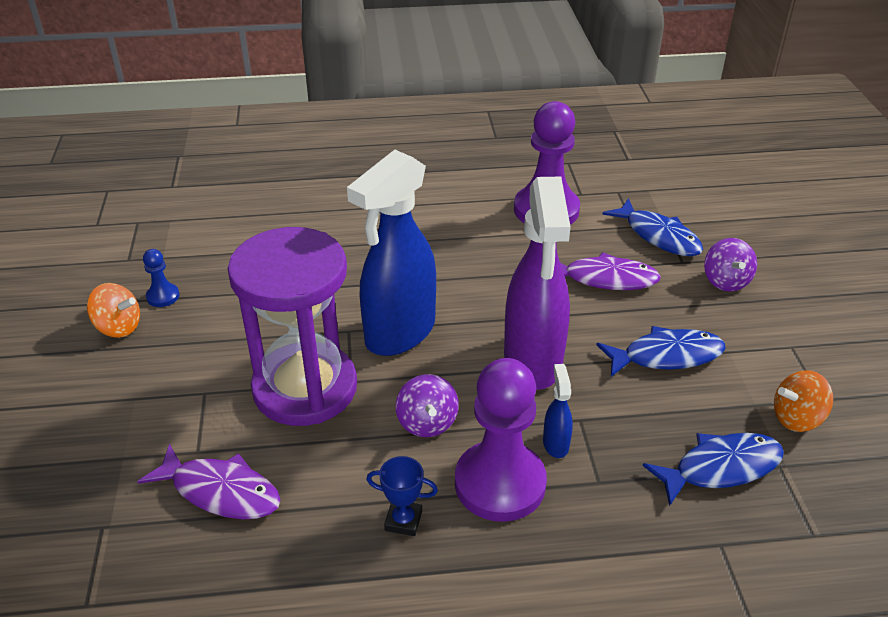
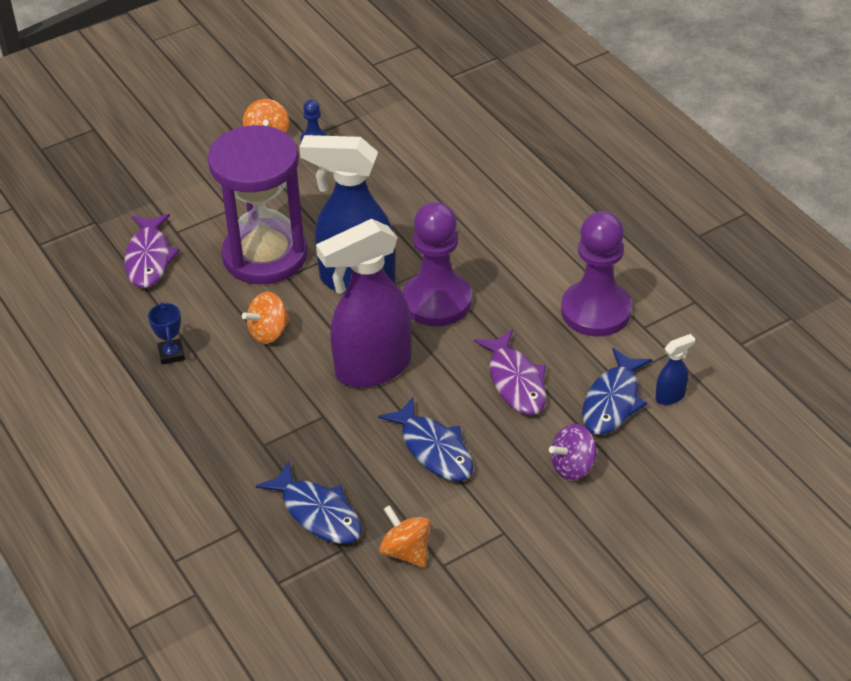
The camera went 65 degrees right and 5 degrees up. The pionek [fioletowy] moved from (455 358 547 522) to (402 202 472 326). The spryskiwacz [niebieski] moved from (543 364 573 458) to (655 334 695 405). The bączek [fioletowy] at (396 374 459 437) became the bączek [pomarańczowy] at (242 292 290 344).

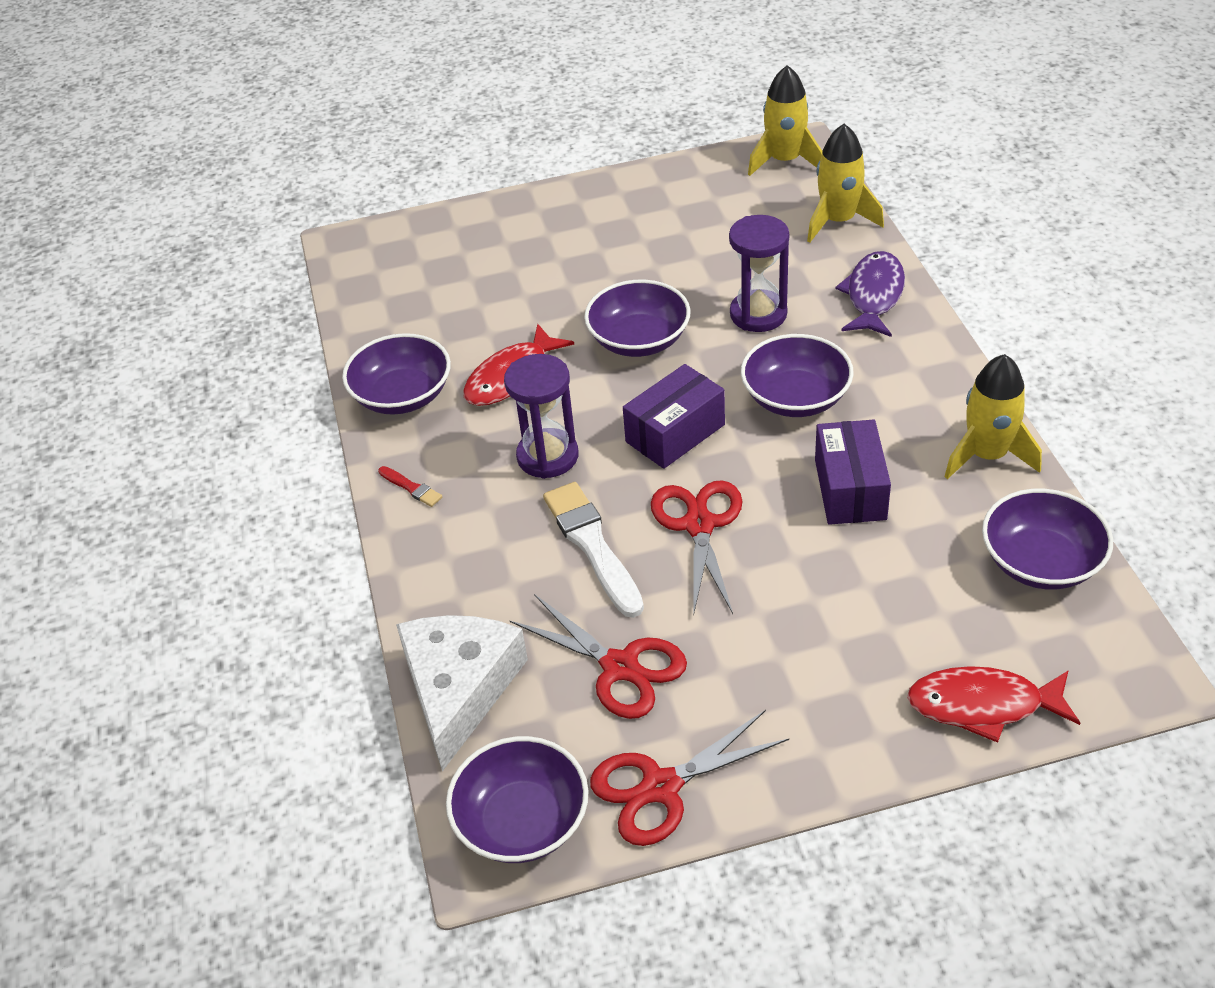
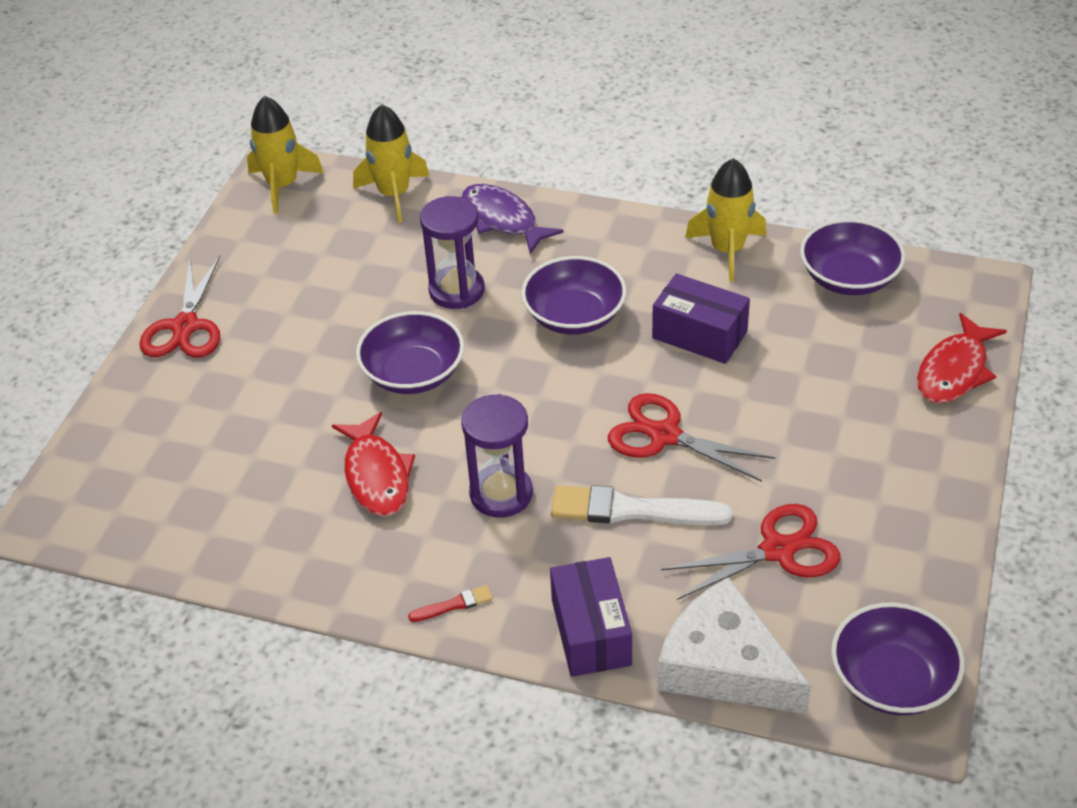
The camera went 60 degrees left and 0 degrees up. The miska [fioletowy] at (342 333 451 414) disappeared. The nożyczki [czerwony] moved from (590 710 789 846) to (139 256 220 357). The pudełko [fioletowy] moved from (623 364 725 469) to (550 557 632 677).

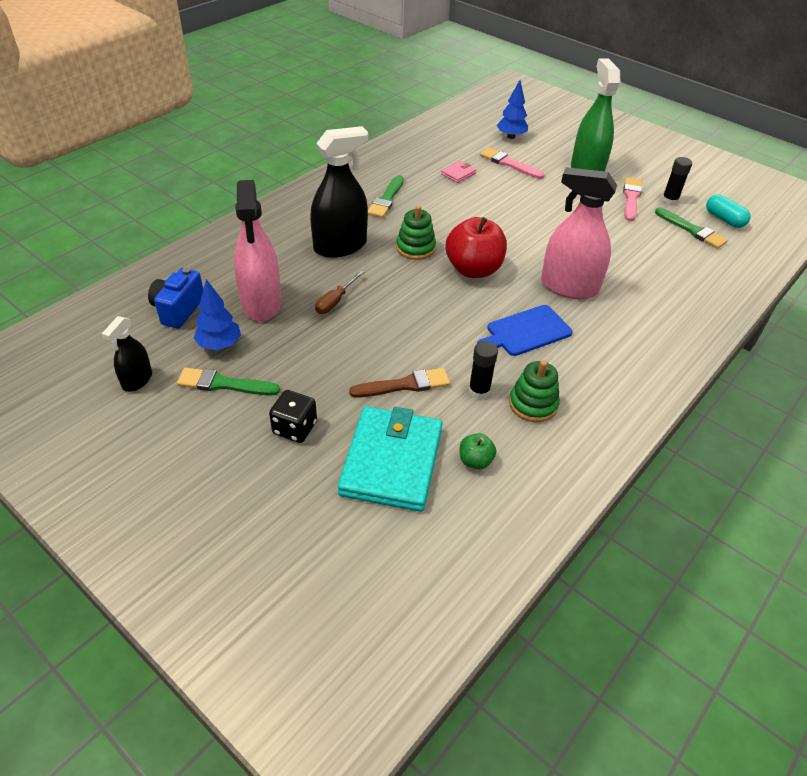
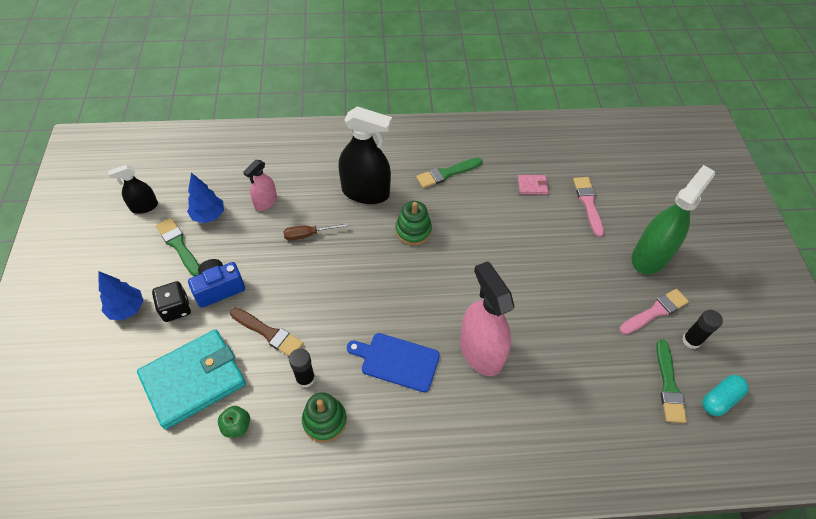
The camera went 45 degrees right and 10 degrees up. The jabłko [czerwony] at (446 217 507 278) disappeared. The aparat fotograficzny [niebieski] moved from (148 267 203 329) to (188 259 245 308). The drzewko [niebieski] moved from (497 80 528 139) to (99 271 143 320). The kapsułka [turkusowy] at (706 194 751 228) turned 45 degrees clockwise. The spryskiwacz [różowy] at (234 180 281 321) changed to 0.54 times the size.

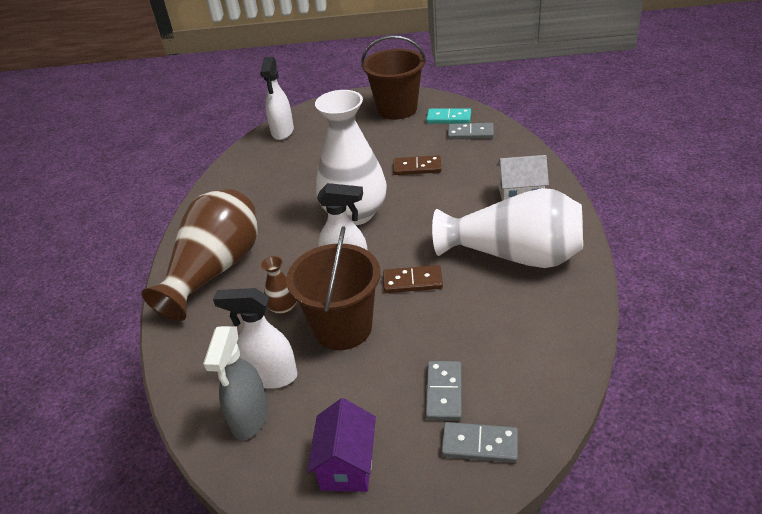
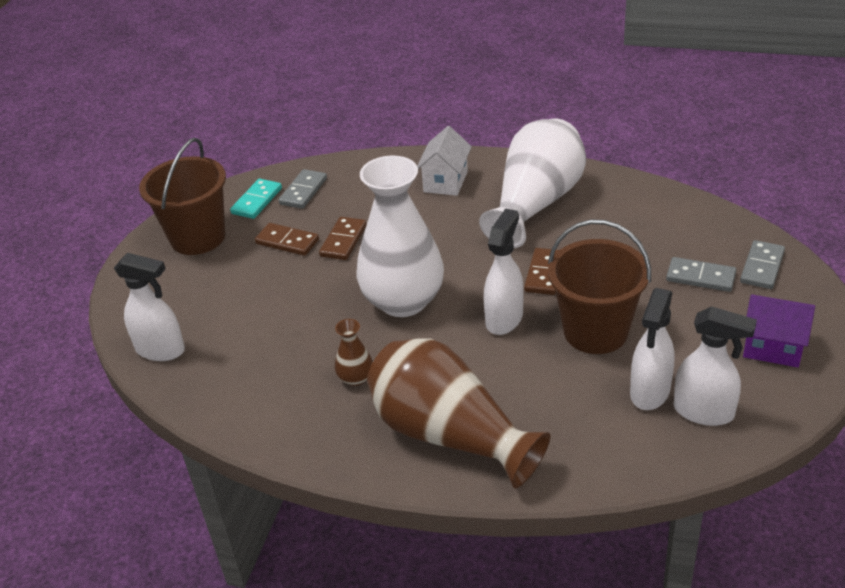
The camera went 75 degrees left and 0 degrees up. The kostka domina [brązowy] at (255 223 319 256) appeared. The wazon [brązowy] moved from (261 256 297 315) to (335 319 373 386). The spryskiwacz [szary] at (203 326 268 440) became the spryskiwacz [biały] at (674 306 757 426).

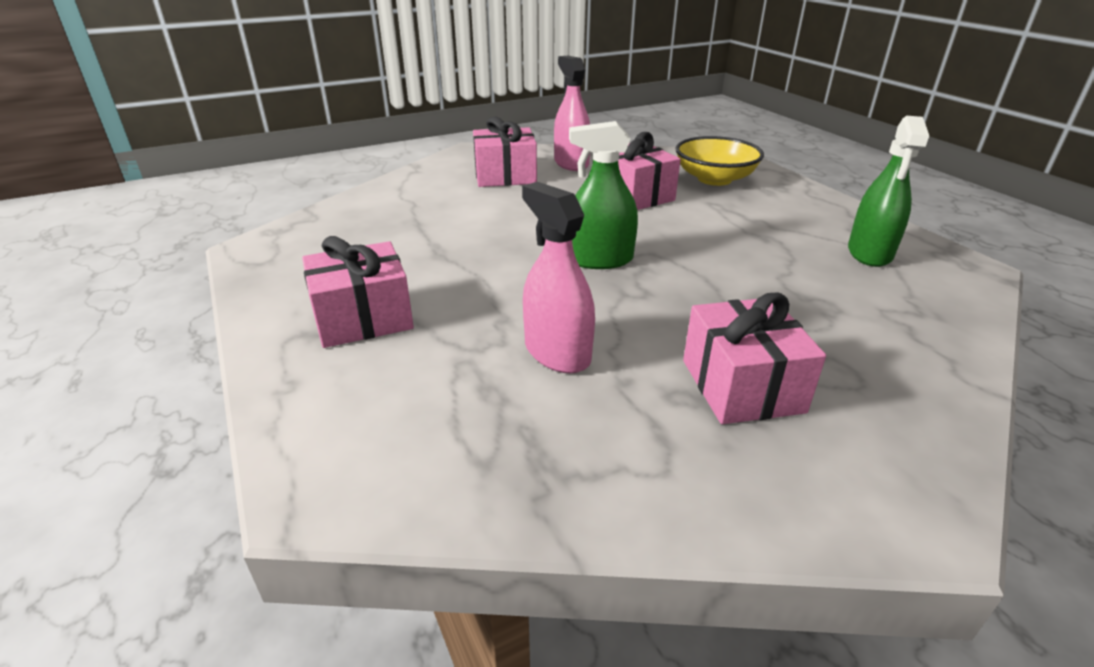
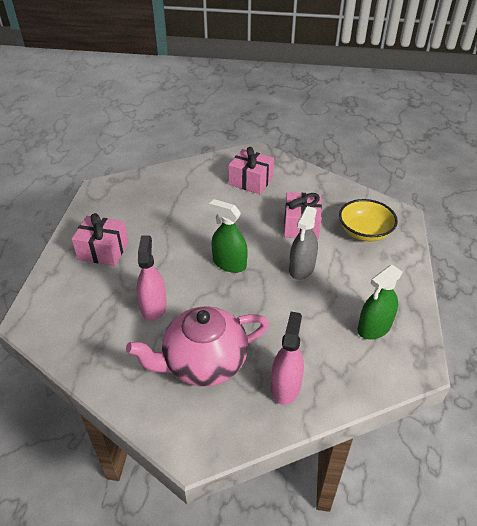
The camera went 35 degrees right and 10 degrees up. The spryskiwacz [szary] at (289 206 318 280) appeared. The spryskiwacz [różowy] moved from (554 56 590 171) to (271 312 304 405). The prezent [różowy] at (683 292 826 424) was replaced by the imbryk [różowy] at (126 307 269 386).

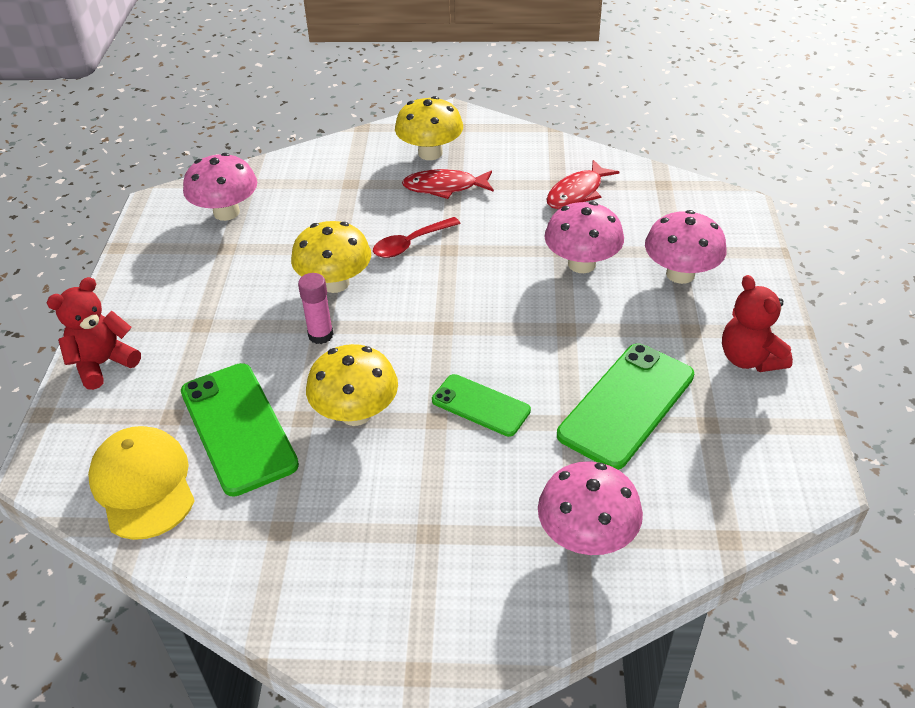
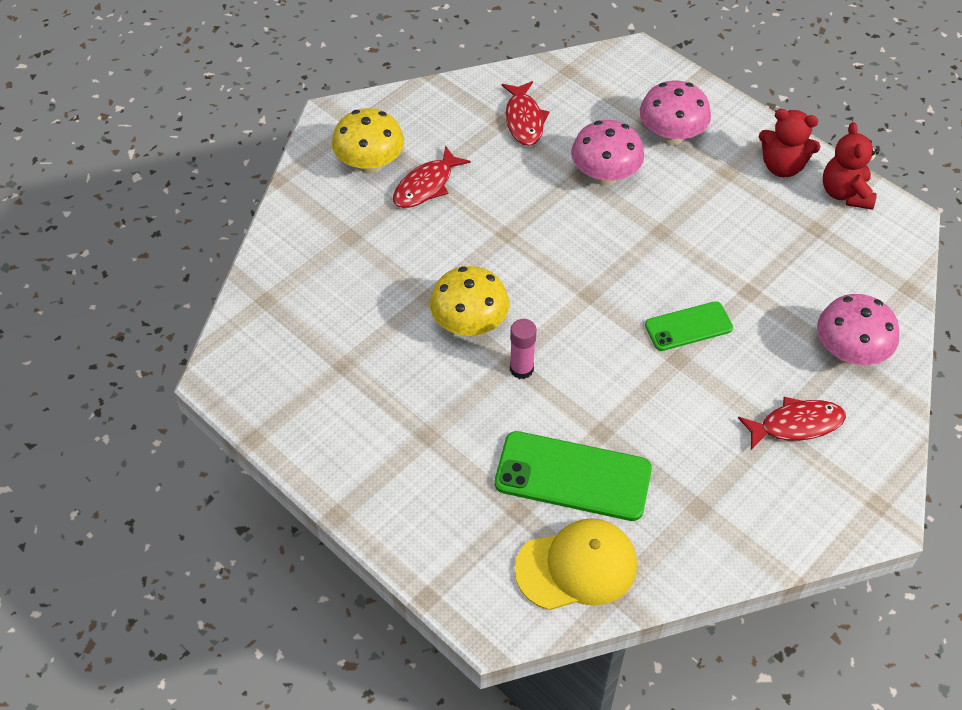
The camera went 50 degrees left and 10 degrees up. The grzyb [różowy] at (183 153 257 221) disappeared. The grzyb [żółty] at (306 344 398 426) disappeared. The łyżka [czerwony] at (373 217 461 258) disappeared. The telefon [zielony] at (557 344 694 470) disappeared. The ryba [czerwony] at (738 397 846 450) appeared. The miś [czerwony] moved from (47 277 141 390) to (823 122 879 210). The czapka [żółty] at (88 426 195 540) turned 150 degrees clockwise.

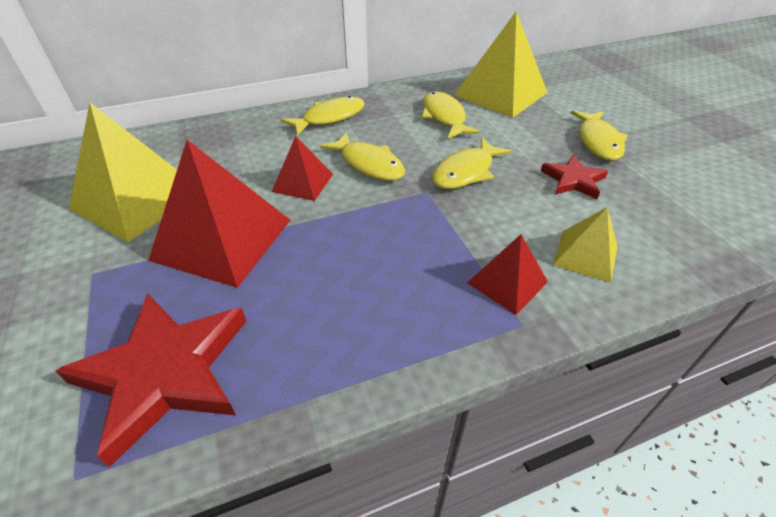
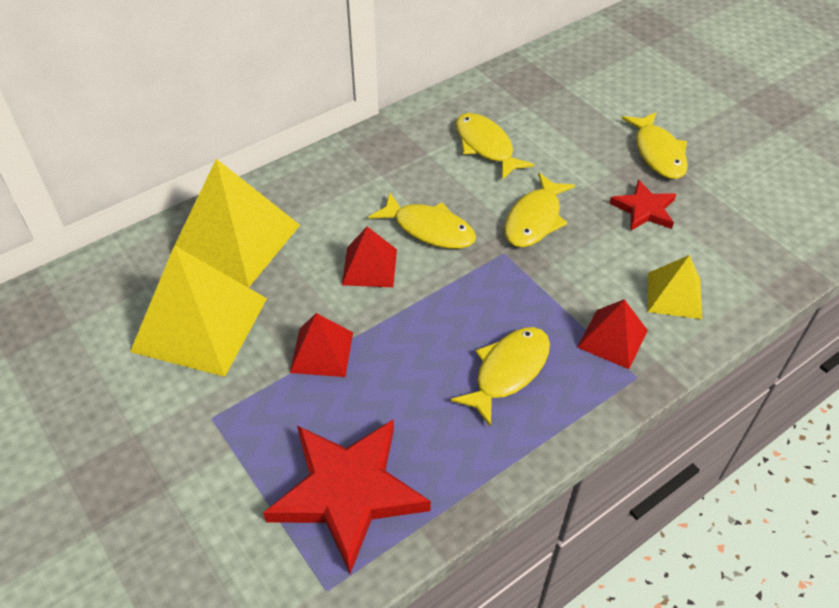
The camera went 15 degrees left and 5 degrees up. The ryba [żółty] moved from (281 96 365 136) to (450 327 550 427). The piramida [żółty] moved from (454 11 548 118) to (170 159 300 287). The piramida [czerwony] at (148 140 290 288) changed to 0.53 times the size.

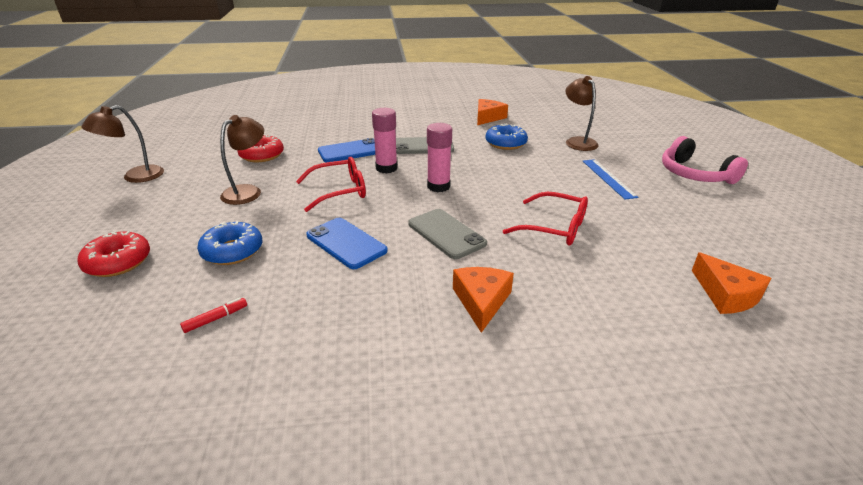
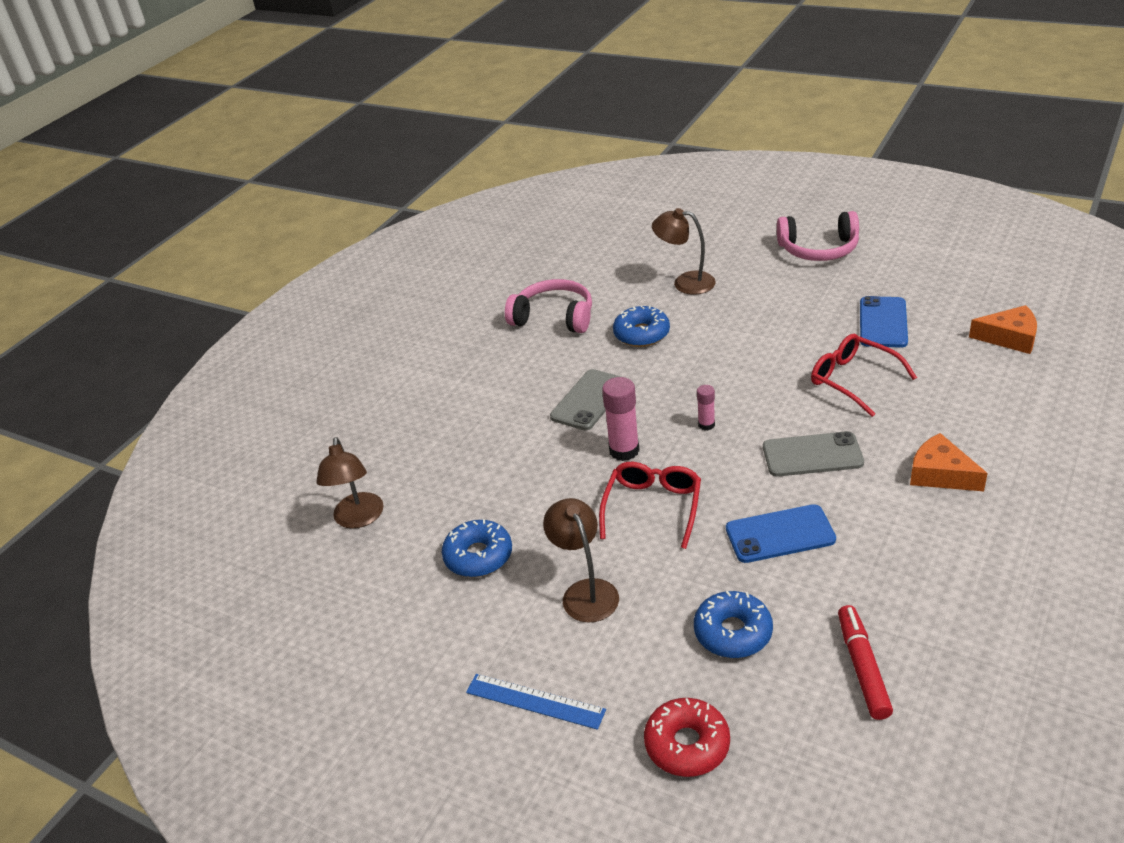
The camera went 50 degrees left and 5 degrees up. The lampka [brązowy] moved from (81 105 164 183) to (316 437 384 529). The telefon [niebieski] moved from (318 138 375 162) to (860 296 908 348). The linijka [niebieski] moved from (583 159 638 199) to (466 674 606 730). The ser [pomarańczowy] at (477 99 508 125) was replaced by the słuchawki [różowy] at (505 279 592 333). The donut [czerwony] at (237 135 284 162) became the donut [niebieski] at (442 519 512 577). The okulary [czerwony] at (503 192 588 246) turned 105 degrees counterclockwise. The flamaster [czerwony] at (180 298 247 333) changed to 1.79 times the size. The klej w sztyfcie [różowy] at (427 123 452 192) changed to 0.56 times the size.

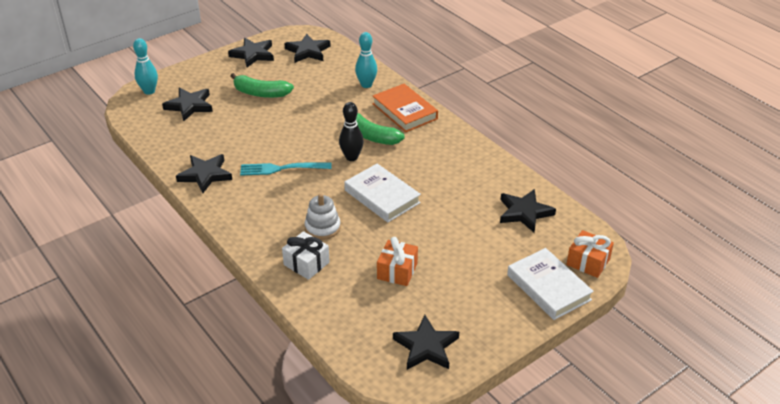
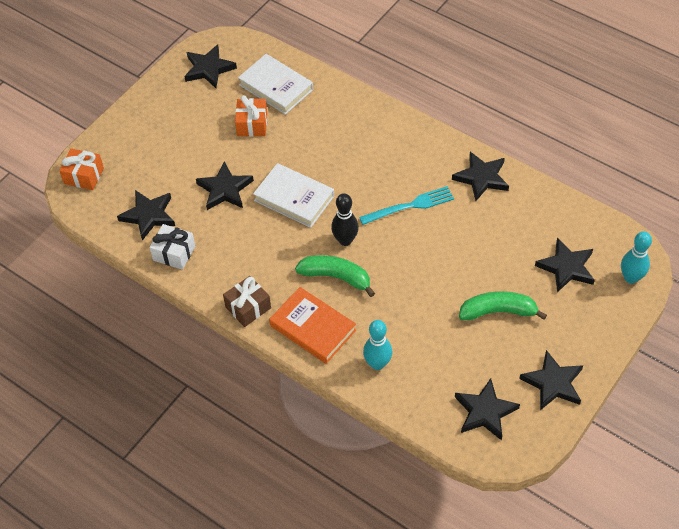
The camera went 165 degrees right and 15 degrees up. The zabawka nakładanka [biały] at (305 194 341 240) disappeared. The gwiazda [czarny] at (196 161 254 210) appeared. The prezent [brązowy] at (223 276 271 327) appeared. The prezent [biały] moved from (282 231 330 280) to (149 224 195 270). The książka [biały] moved from (507 248 594 320) to (238 54 313 115).

